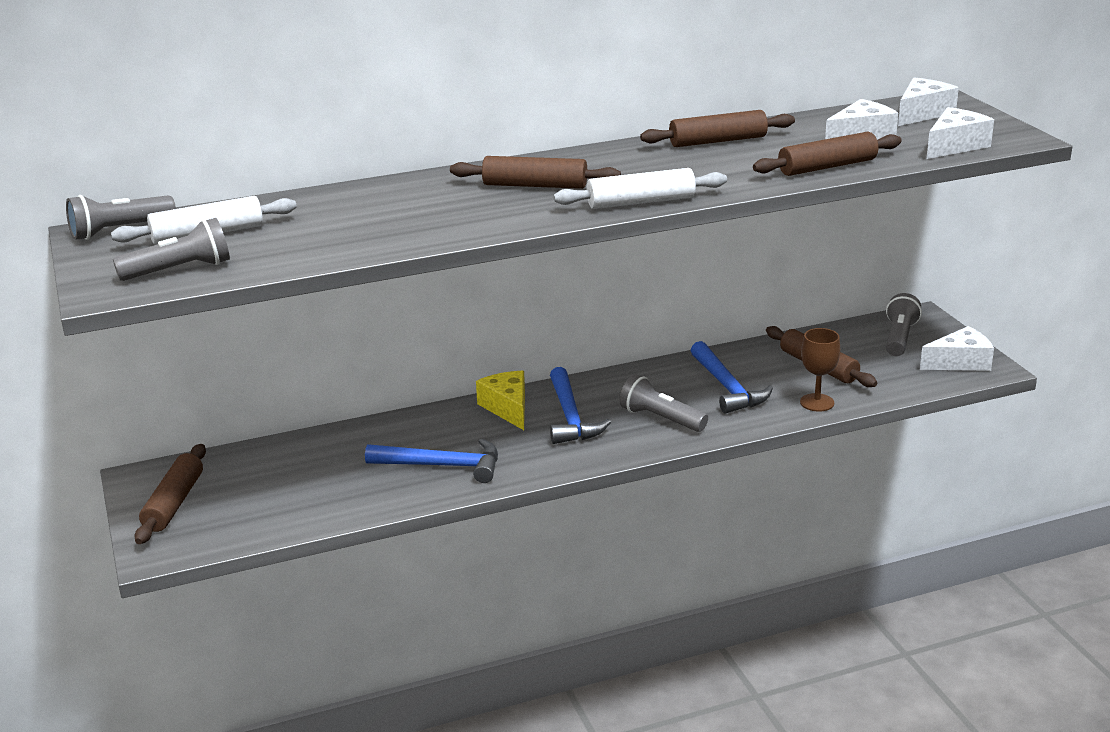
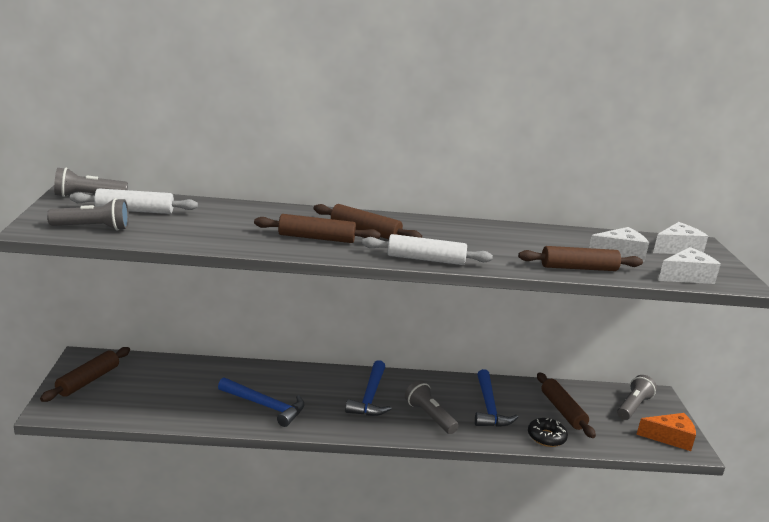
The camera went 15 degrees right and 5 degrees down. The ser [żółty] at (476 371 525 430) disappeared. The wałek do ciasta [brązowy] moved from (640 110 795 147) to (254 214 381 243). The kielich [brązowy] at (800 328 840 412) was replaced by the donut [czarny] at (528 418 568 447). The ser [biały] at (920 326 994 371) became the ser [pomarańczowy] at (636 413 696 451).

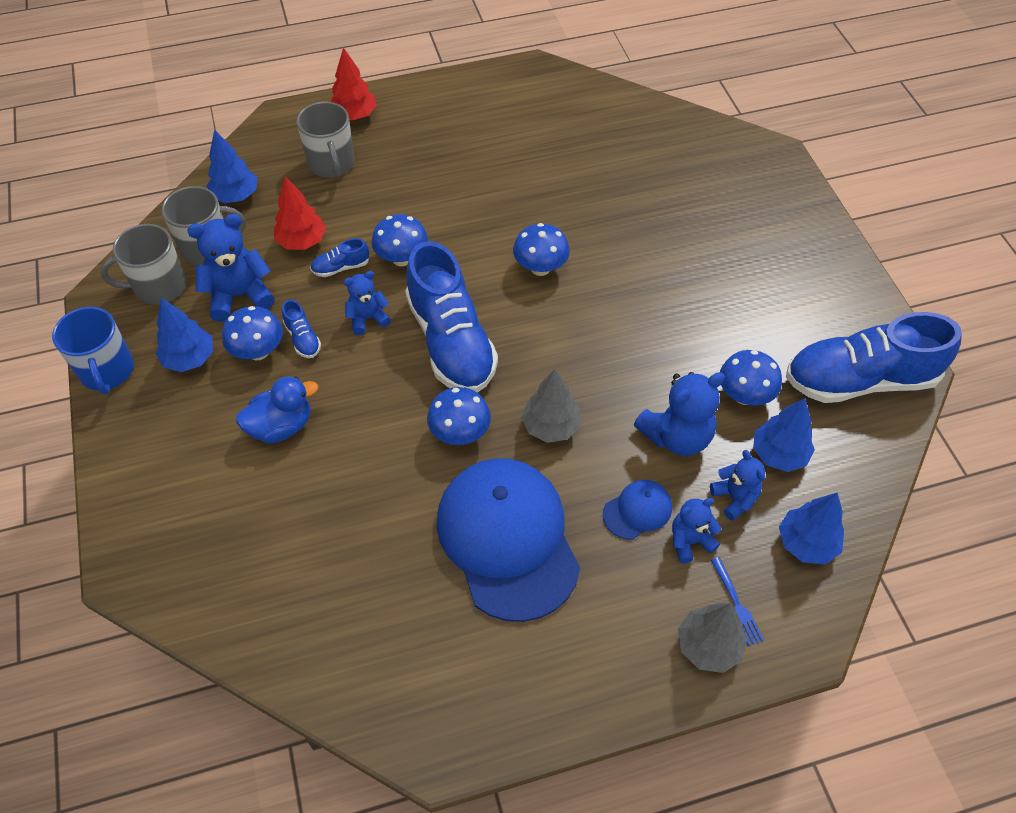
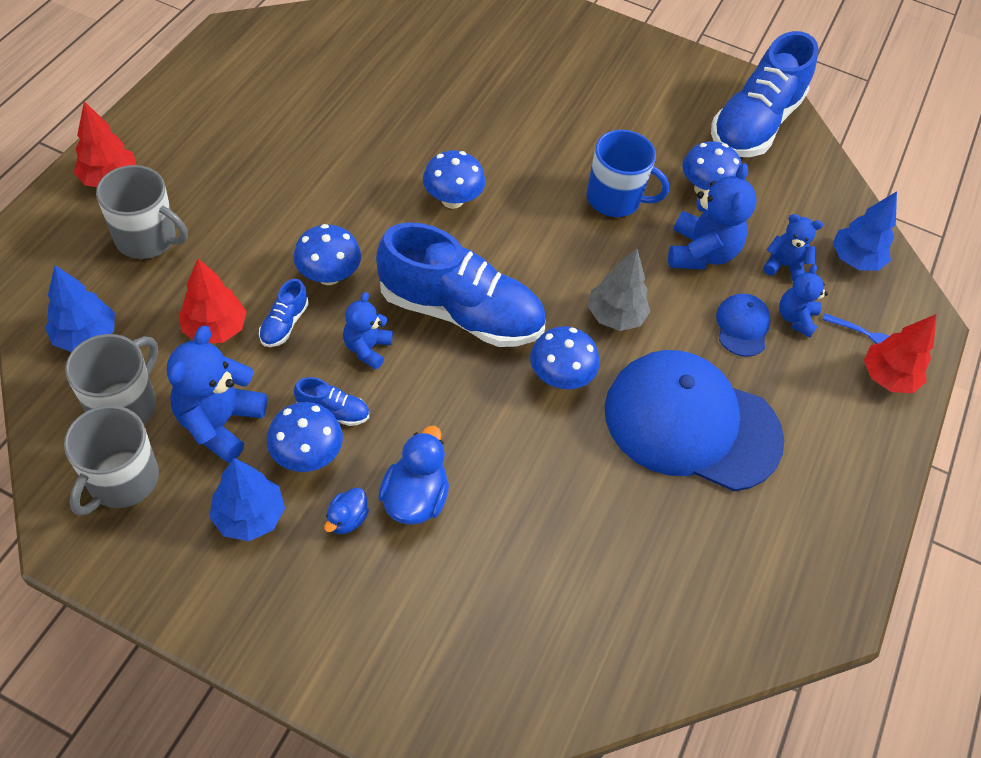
The camera went 55 degrees left and 0 degrees up. The drzewko [niebieski] at (753 398 815 472) disappeared. The kaczka [niebieski] at (324 488 369 534) appeared. The kubek [niebieski] moved from (52 307 134 394) to (587 130 669 217). The drzewko [szary] at (678 603 747 673) became the drzewko [czerwony] at (864 314 936 393).

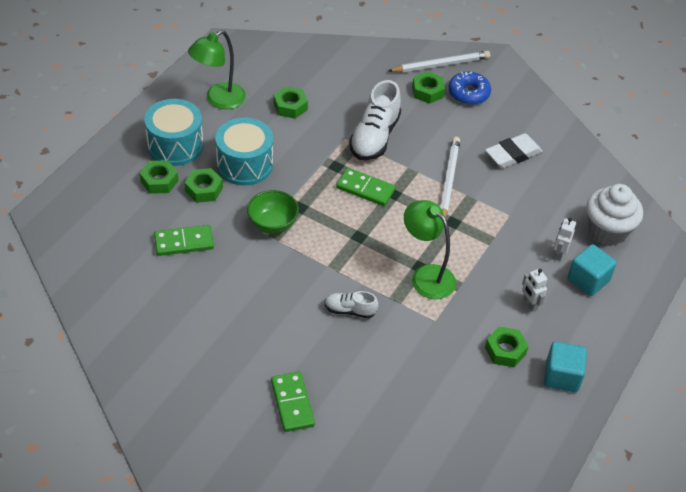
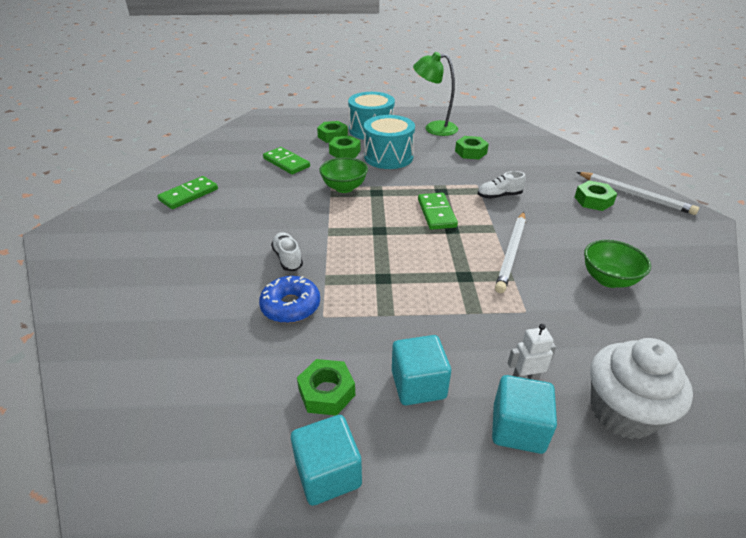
The camera went 60 degrees right and 10 degrees down. The lampka [zielony] at (404 200 456 299) disappeared. The kostka domina [zielony] moved from (271 372 315 432) to (157 176 218 209). The donut [niebieski] moved from (448 72 491 105) to (259 276 320 323). The gumka do mazania [biały] at (485 133 543 168) was replaced by the miska [zielony] at (584 240 651 288). The robot [biały] at (522 268 547 312) was replaced by the sześcian [turkusowy] at (392 335 451 405). The ołówek [biały] at (440 137 460 218) turned 135 degrees clockwise. The but [biały] at (349 80 401 160) changed to 0.53 times the size.

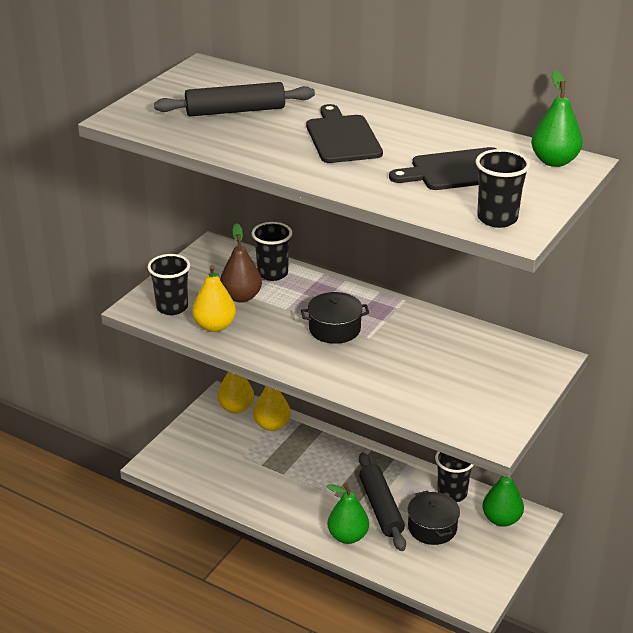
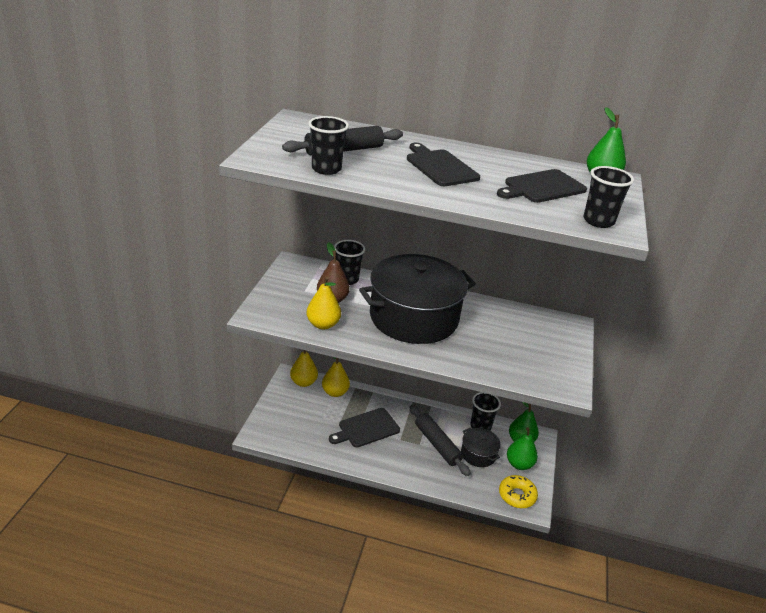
The camera went 20 degrees left and 0 degrees up. The deska do krojenia [czarny] at (329 408 400 447) appeared. The donut [żółty] at (499 475 538 508) appeared. The szklanka [czarny] moved from (148 254 190 315) to (308 116 349 175). The gruszka [zielony] moved from (326 483 369 544) to (507 427 538 470). The garnek [czarny] at (301 292 369 344) changed to 2.26 times the size.

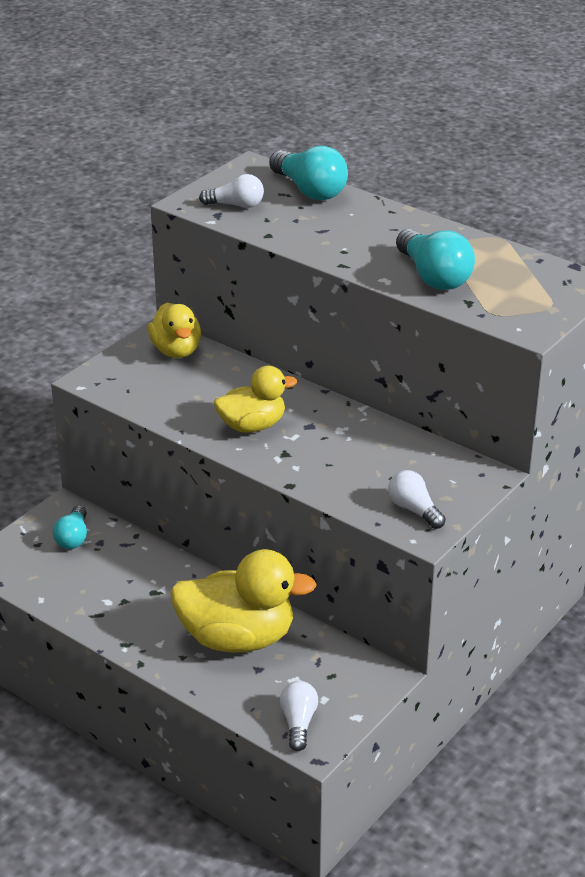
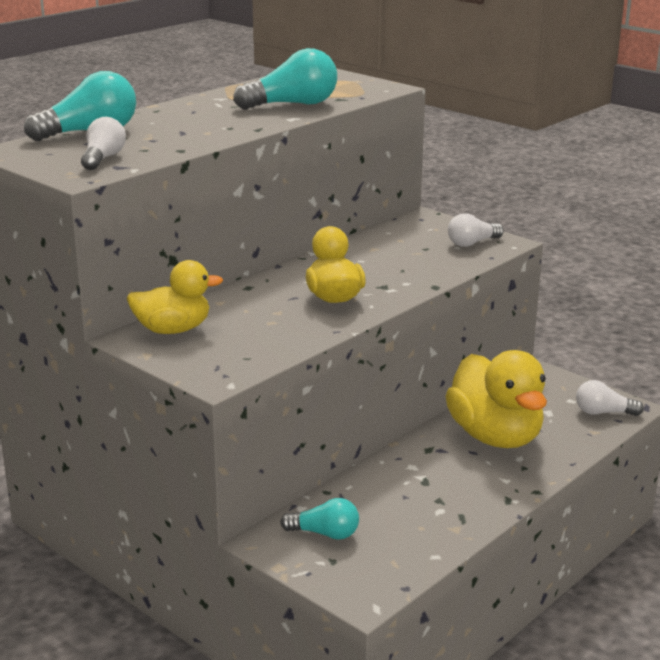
The camera went 85 degrees left and 10 degrees down. The kaczka [żółty] at (170 549 317 653) turned 150 degrees clockwise.

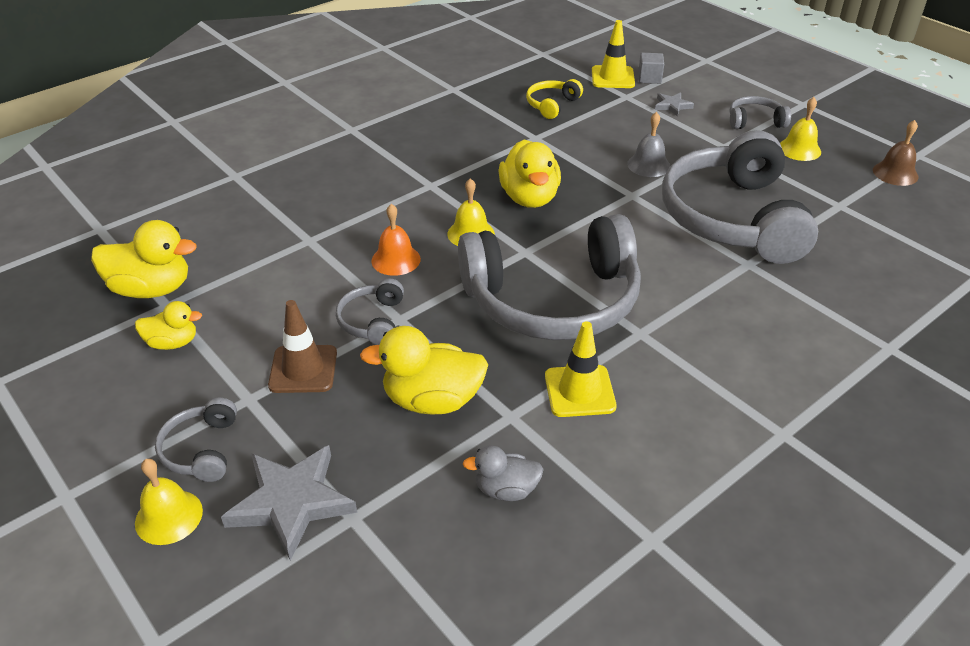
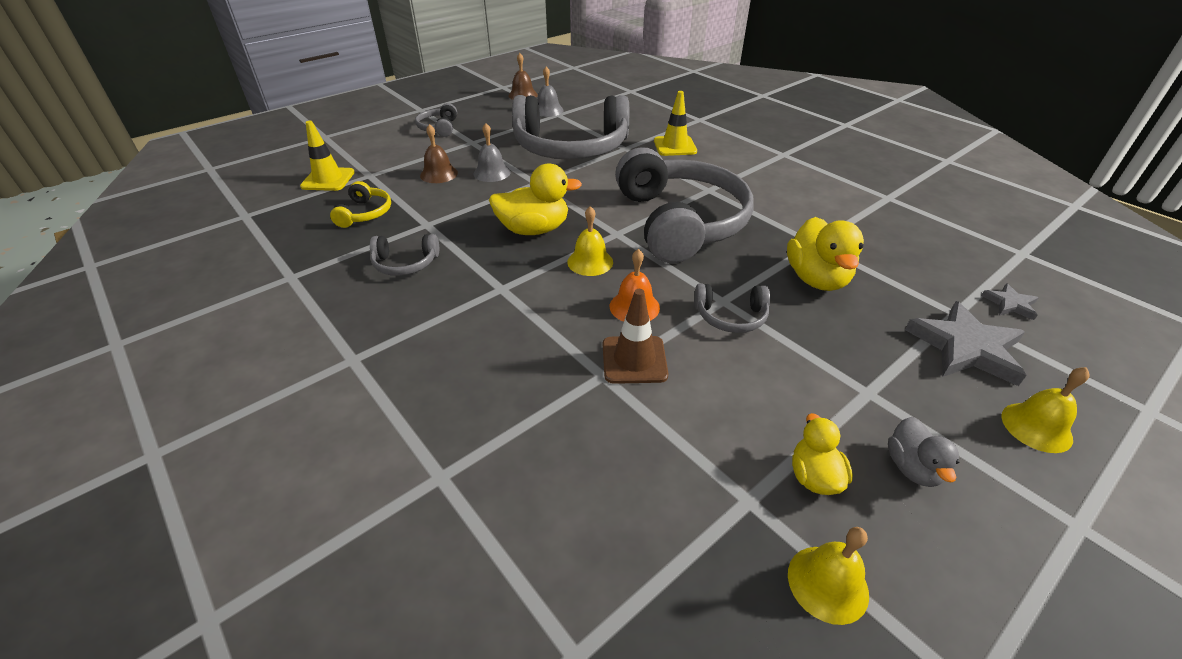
The camera went 90 degrees left and 0 degrees up. The kaczka [żółty] at (91 220 196 298) disappeared. The sześcian [szary] at (638 53 664 84) disappeared. The dzwonek [brązowy] at (420 124 458 183) appeared. The dzwonek [szary] at (538 67 564 117) appeared. The słuchawki [szary] moved from (155 398 237 482) to (370 234 439 276). The pachołek [brązowy] moved from (268 300 337 393) to (603 289 668 384). The kaczka [szary] moved from (463 445 544 501) to (888 417 959 487). The pachołek [żółty] moved from (545 321 617 417) to (654 91 697 156). The gwiazda [szary] moved from (655 92 694 116) to (981 283 1038 320). The dzwonek [żółty] moved from (780 97 821 161) to (788 527 869 625). The słuchawki [żółty] at (526 79 583 119) turned 120 degrees counterclockwise.

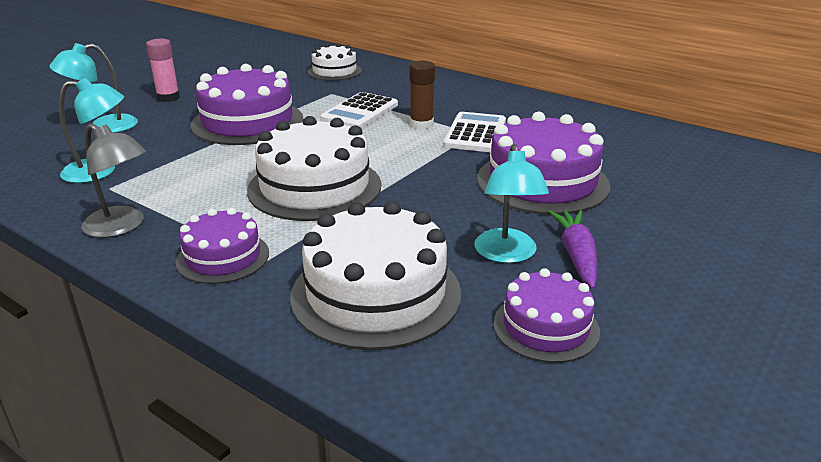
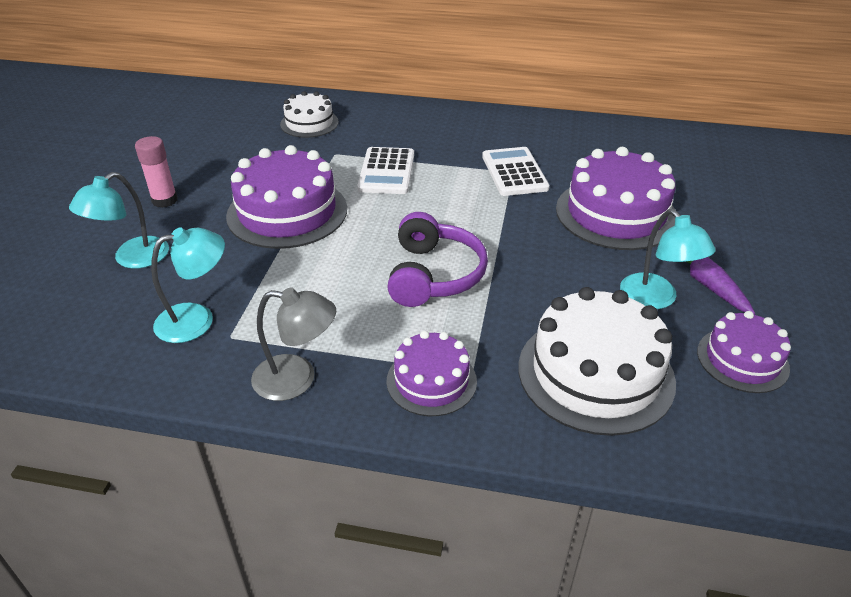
The camera went 25 degrees left and 10 degrees up. The klej w sztyfcie [brązowy] at (410 61 435 130) disappeared. The tort [biały] at (247 116 381 221) was replaced by the słuchawki [fioletowy] at (387 212 488 307).

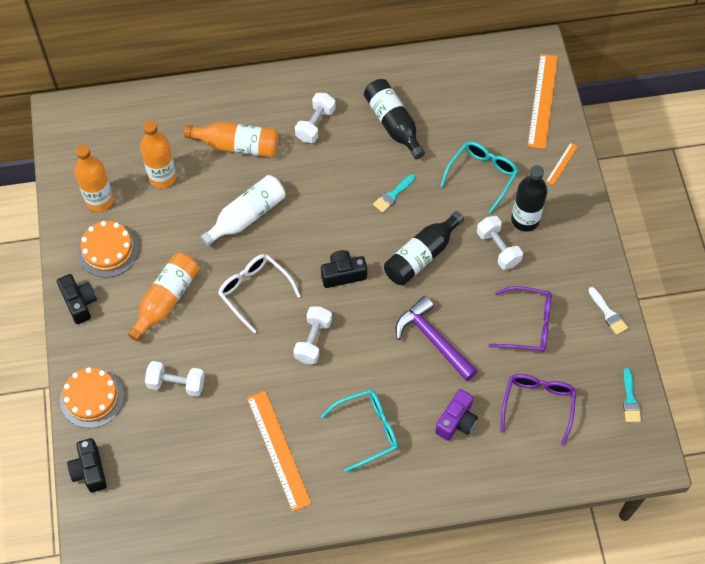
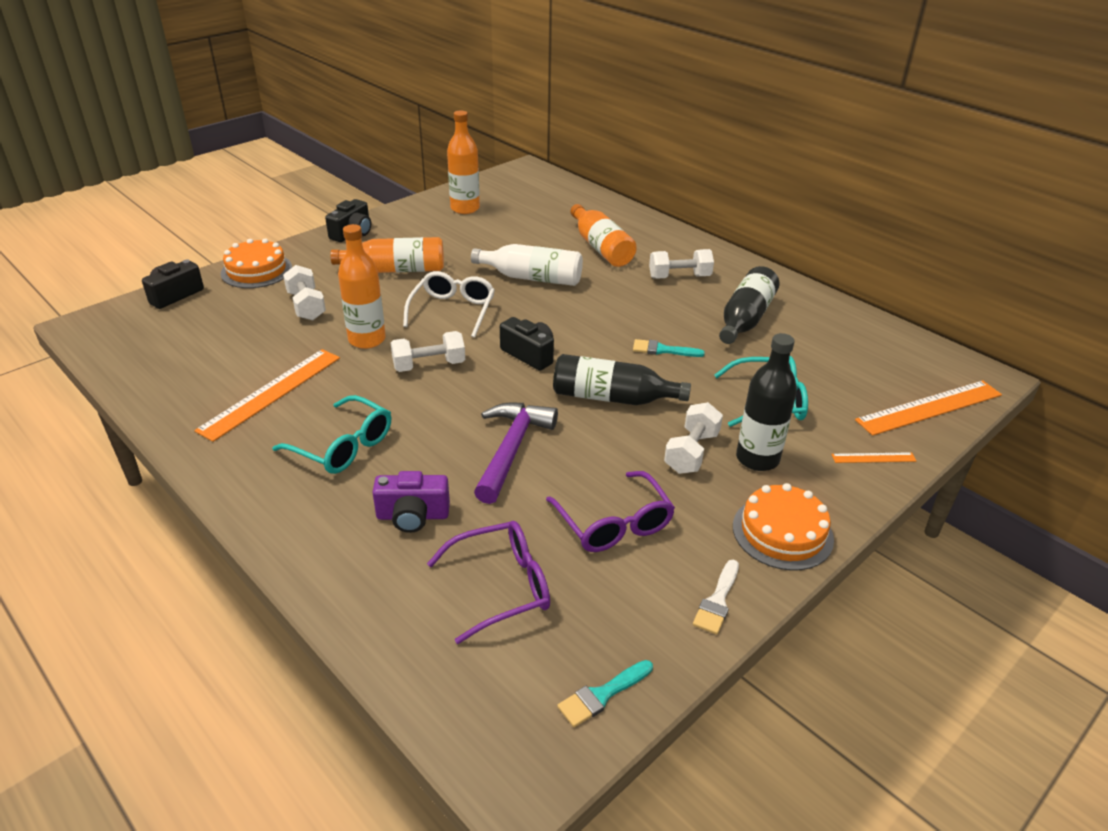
The camera went 55 degrees right and 25 degrees down. The tort [pomarańczowy] moved from (78 221 139 278) to (733 483 834 571). The butelka [pomarańczowy] moved from (140 121 177 188) to (338 224 386 349).

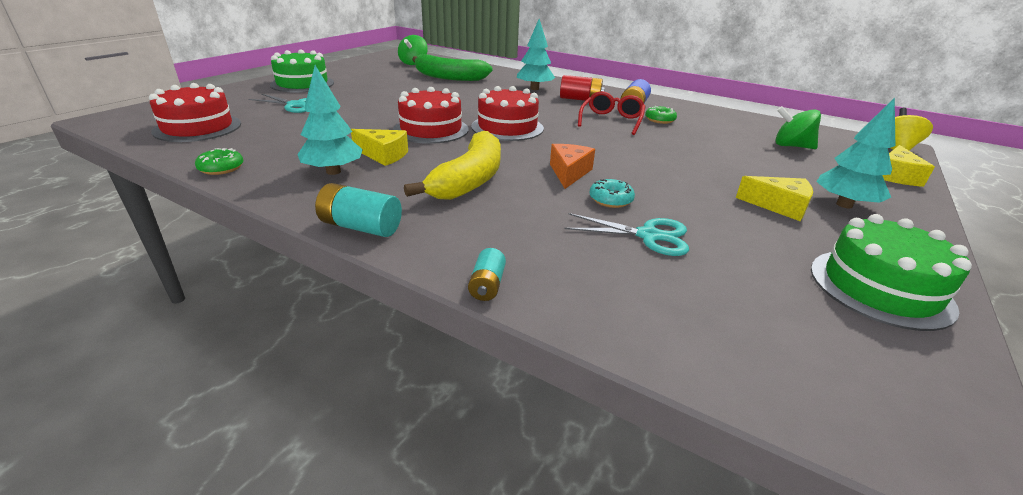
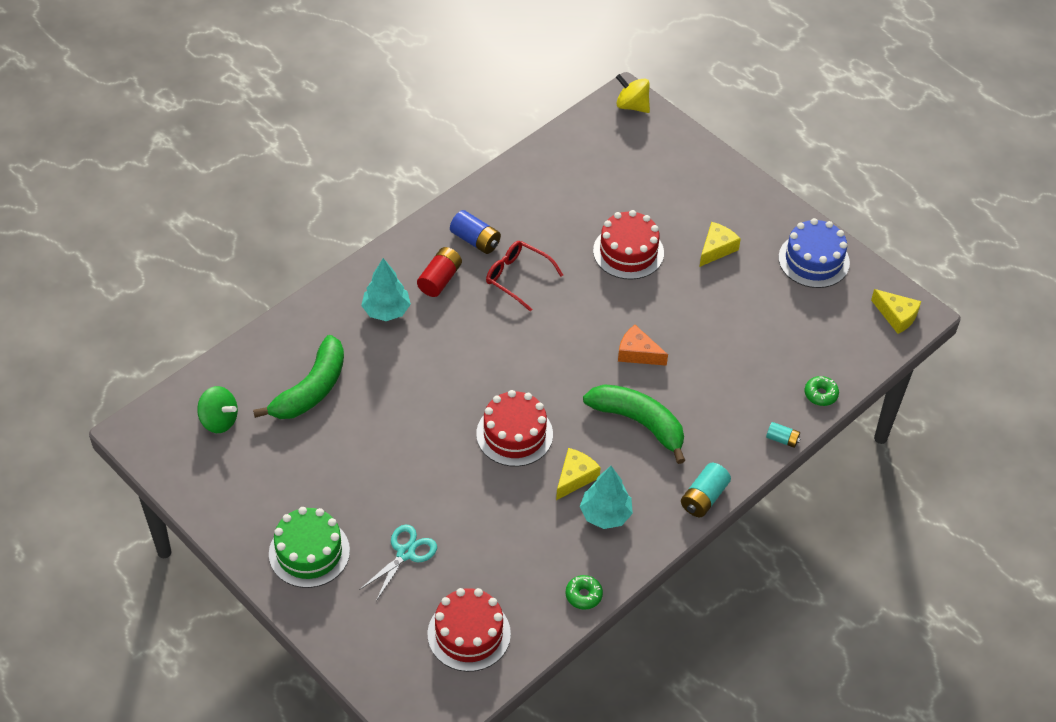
The camera went 75 degrees left and 20 degrees up. The nożyczki [turkusowy] at (564 213 689 256) disappeared. The donut [turkusowy] at (590 179 635 208) disappeared. The bączek [zielony] at (775 106 821 149) disappeared. The drzewko [turkusowy] at (817 97 895 208) disappeared. The tort [czerwony] moved from (471 86 544 141) to (593 210 664 280). The donut [zielony] moved from (645 106 677 124) to (804 376 839 406). The ser [żółty] moved from (882 145 935 187) to (871 289 921 334). The banan [żółty] at (404 131 501 200) became the banan [zielony] at (583 384 686 464). The tort [zielony] at (811 214 972 331) became the tort [niebieski] at (778 218 850 288).

